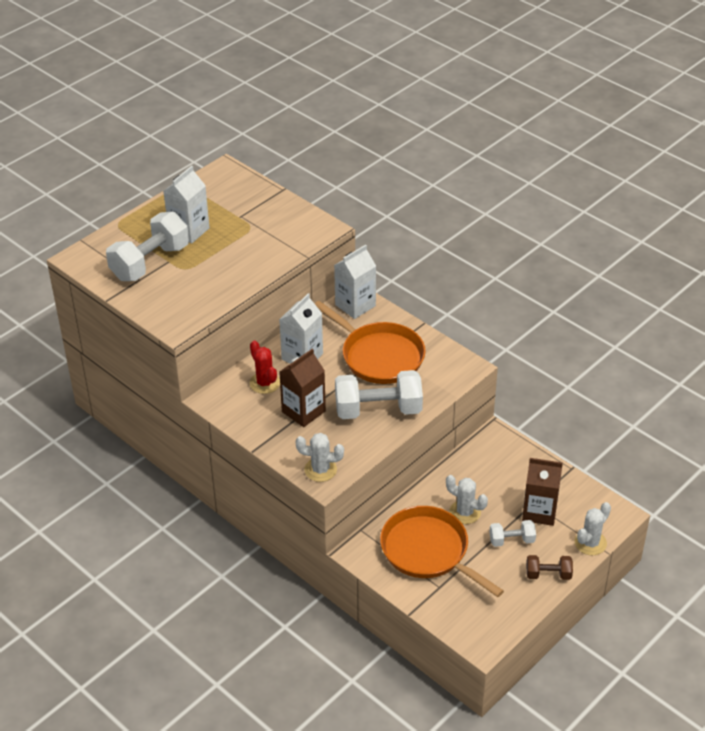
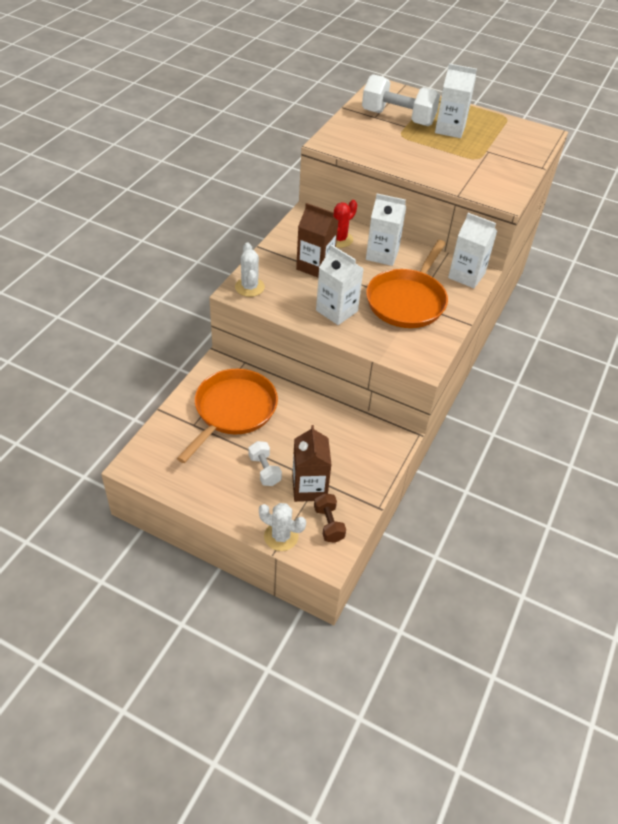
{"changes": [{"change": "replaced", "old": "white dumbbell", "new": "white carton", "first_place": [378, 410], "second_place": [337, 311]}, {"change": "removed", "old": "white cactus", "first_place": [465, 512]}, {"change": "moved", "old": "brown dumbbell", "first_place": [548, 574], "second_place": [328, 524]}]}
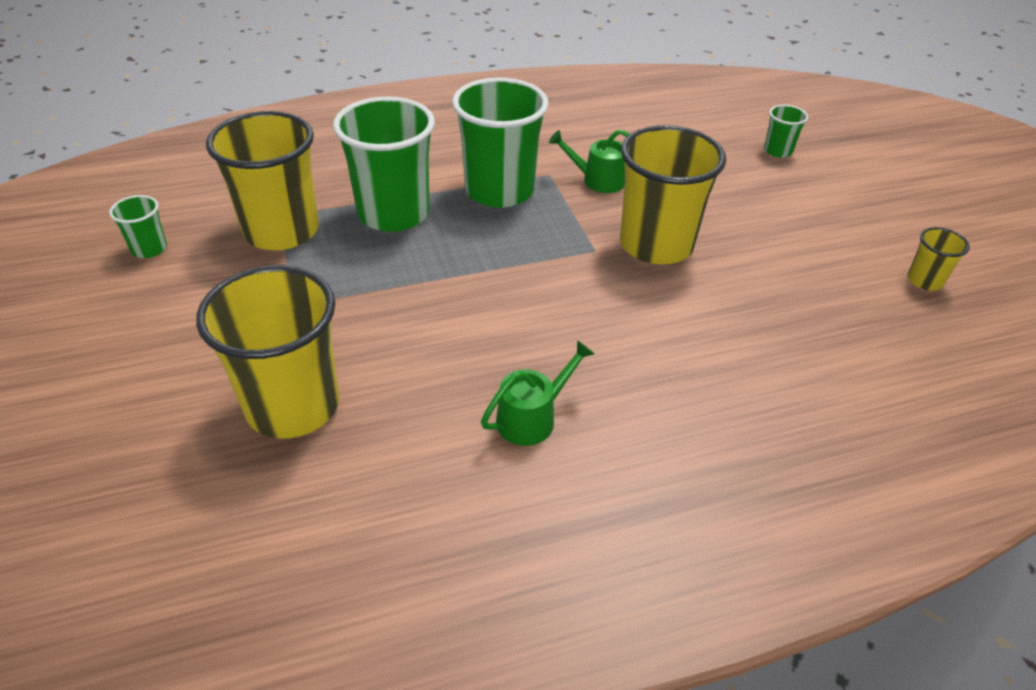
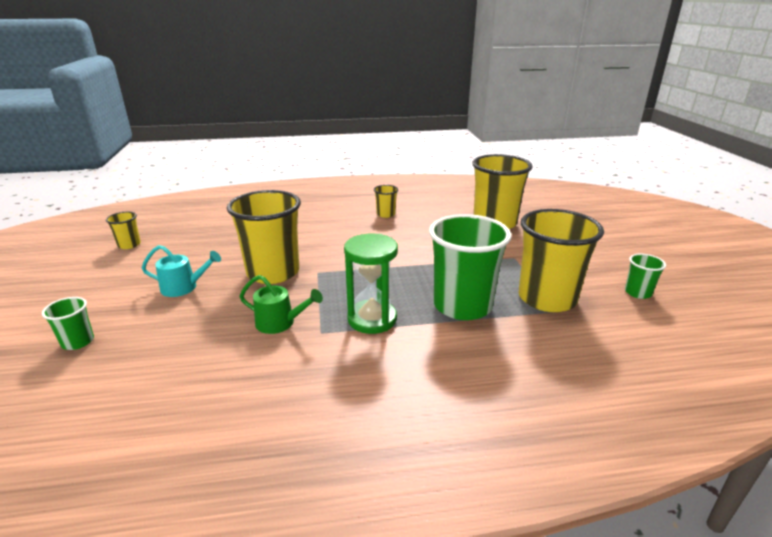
{"changes": [{"change": "replaced", "old": "green cup", "new": "green hourglass", "first_place": [499, 191], "second_place": [372, 319]}, {"change": "replaced", "old": "green watering can", "new": "yellow cup", "first_place": [532, 418], "second_place": [386, 214]}, {"change": "added", "new": "turquoise watering can", "second_place": [183, 287]}]}
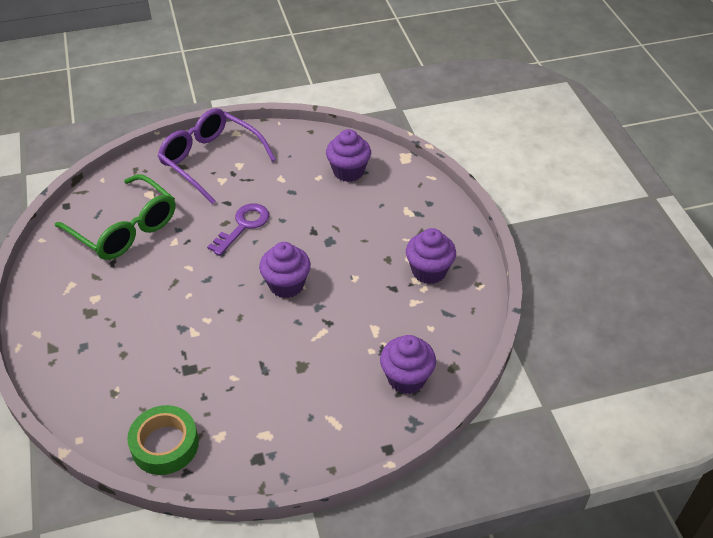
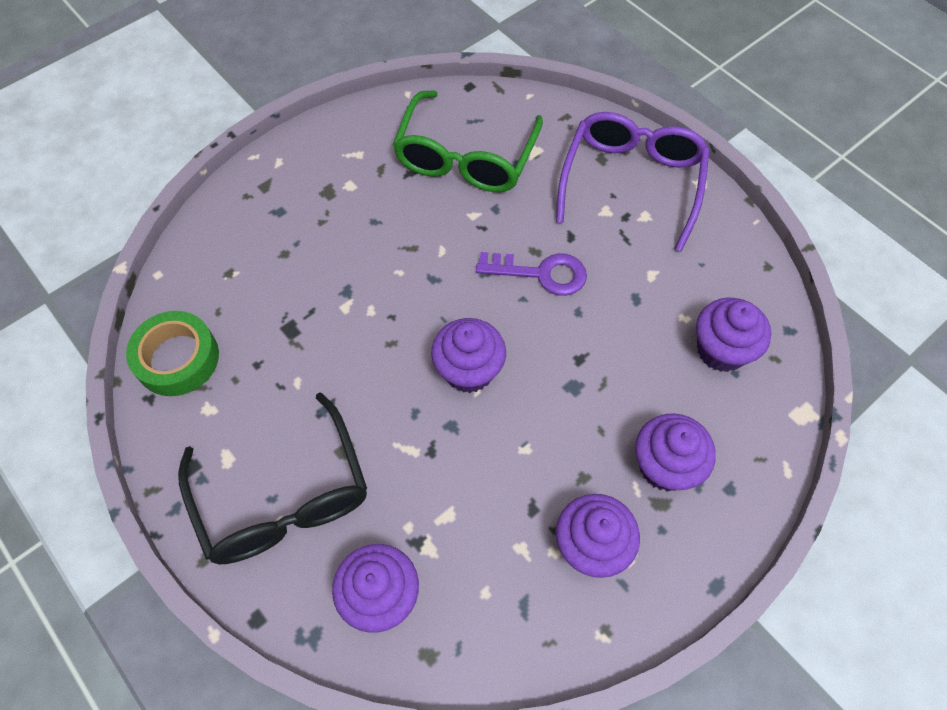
{"changes": [{"change": "added", "new": "black glasses", "second_place": [283, 497]}, {"change": "added", "new": "purple cupcake", "second_place": [665, 466]}]}
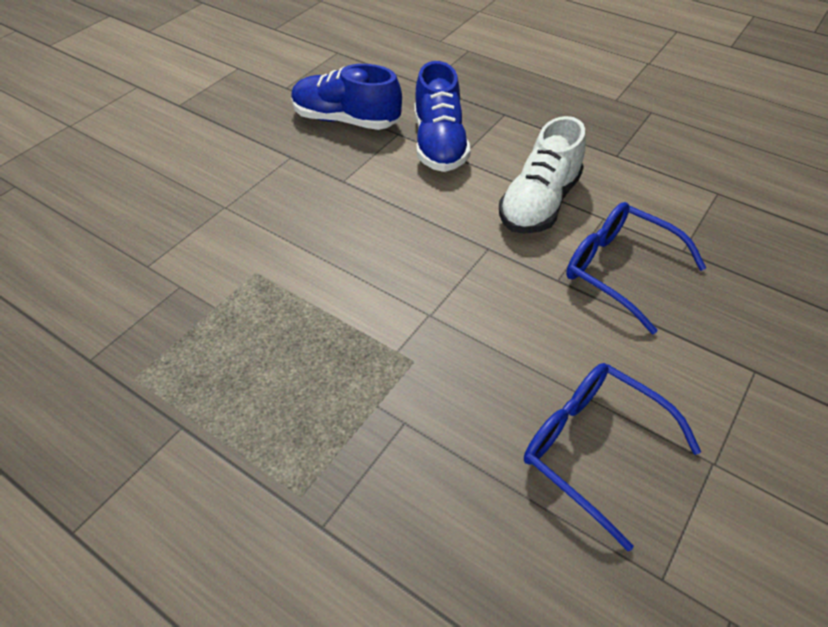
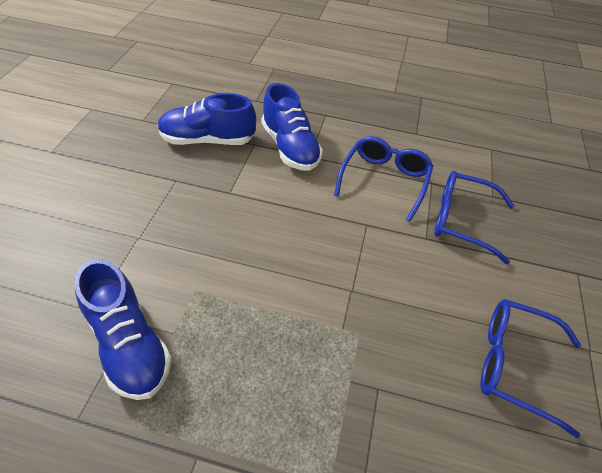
{"changes": [{"change": "replaced", "old": "white shoe", "new": "blue glasses", "first_place": [539, 203], "second_place": [384, 181]}, {"change": "added", "new": "blue shoe", "second_place": [129, 344]}]}
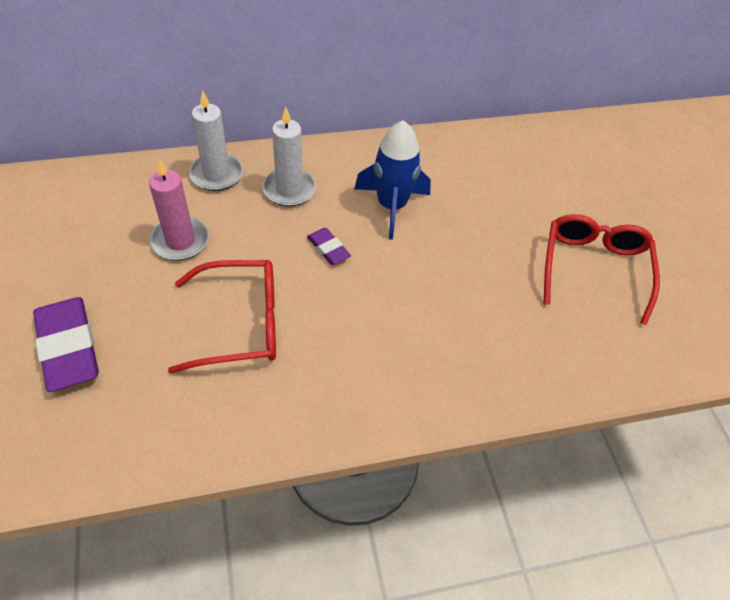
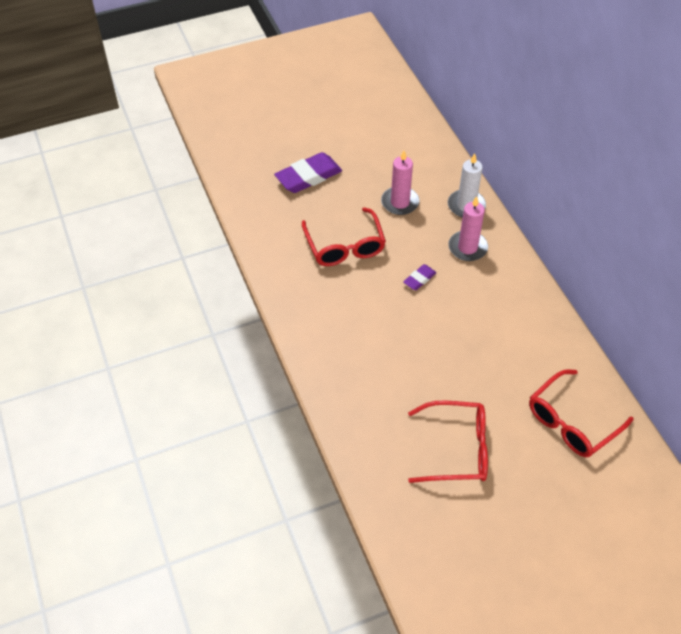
{"changes": [{"change": "recoloured", "old": "white candle", "new": "pink candle", "first_place": [289, 189], "second_place": [467, 248]}, {"change": "removed", "old": "blue rocket", "first_place": [391, 206]}, {"change": "added", "new": "red glasses", "second_place": [571, 422]}]}
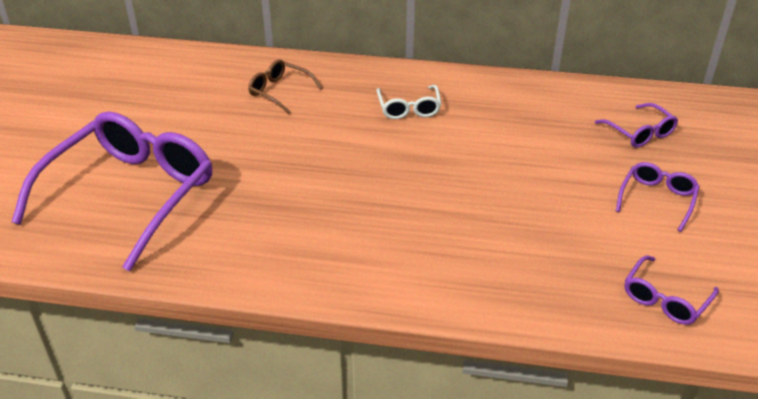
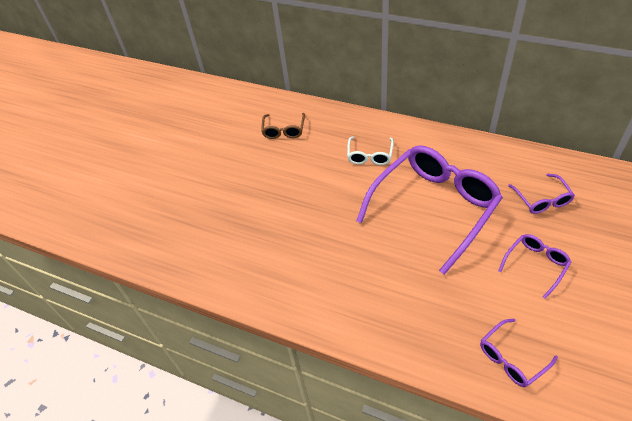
{"changes": [{"change": "turned", "old": "brown glasses", "first_place": [280, 91], "second_place": [284, 130], "degrees": -135}, {"change": "moved", "old": "purple glasses", "first_place": [131, 194], "second_place": [434, 207]}]}
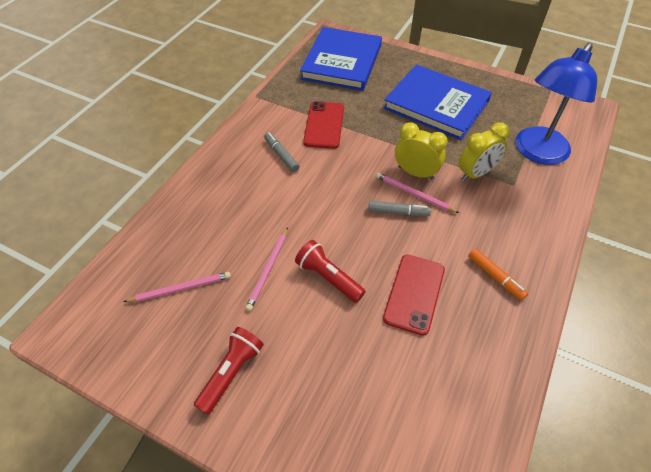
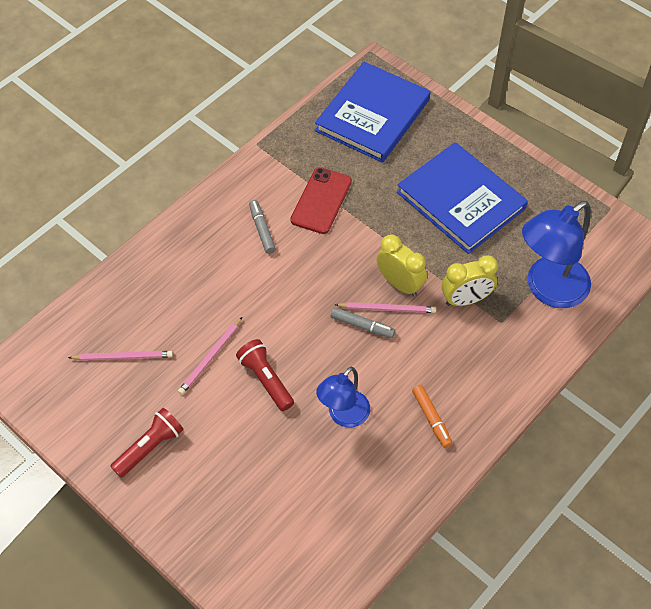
{"changes": [{"change": "turned", "old": "pink pencil", "first_place": [414, 194], "second_place": [387, 309], "degrees": 135}, {"change": "replaced", "old": "red phone", "new": "blue lamp", "first_place": [414, 294], "second_place": [343, 416]}]}
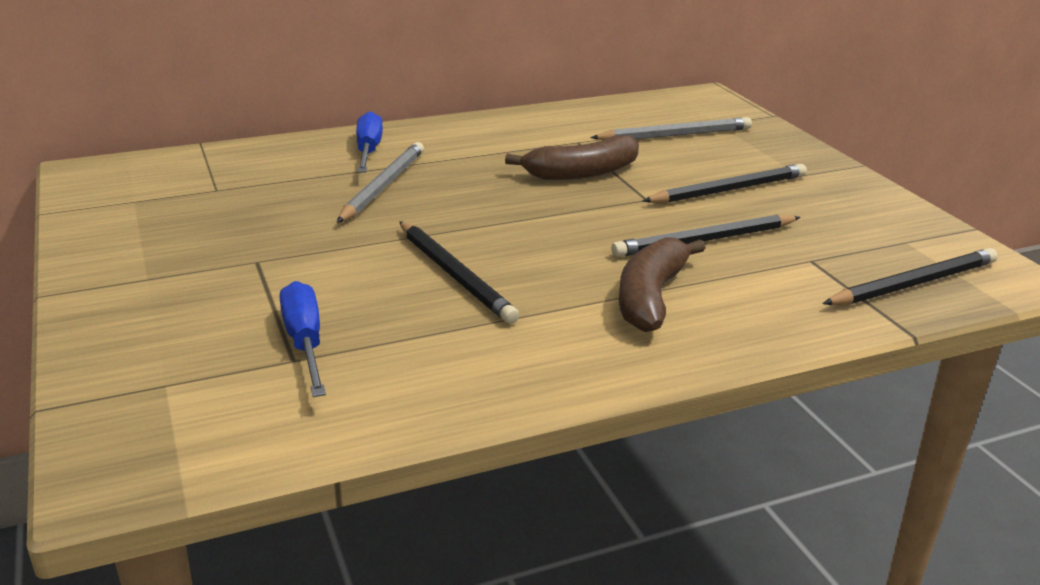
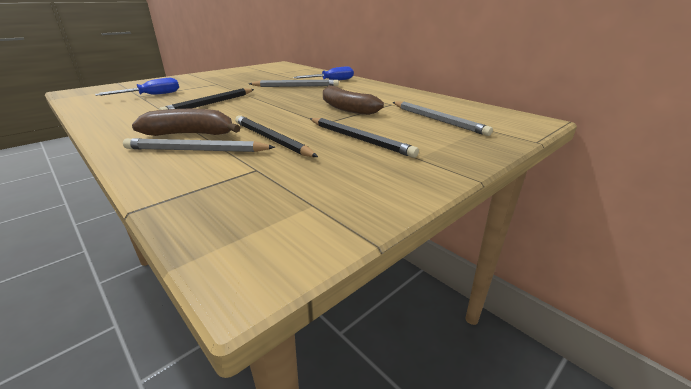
{"changes": [{"change": "removed", "old": "black pencil", "first_place": [913, 284]}, {"change": "added", "new": "grey pencil", "second_place": [196, 150]}]}
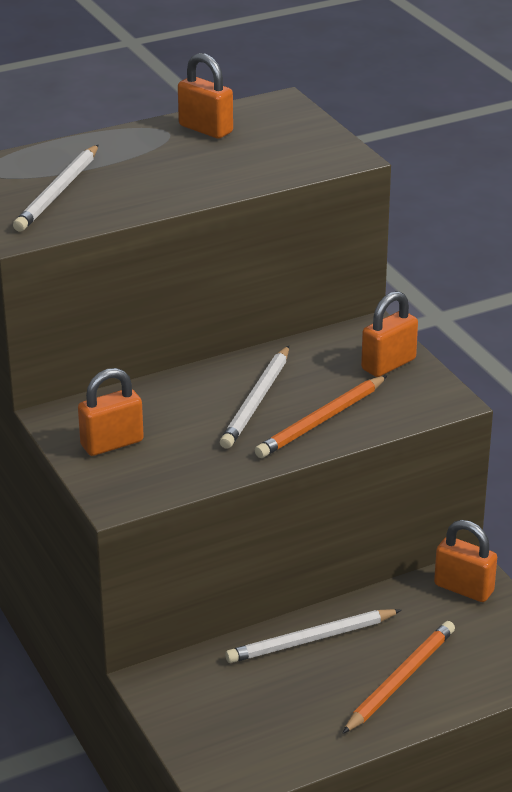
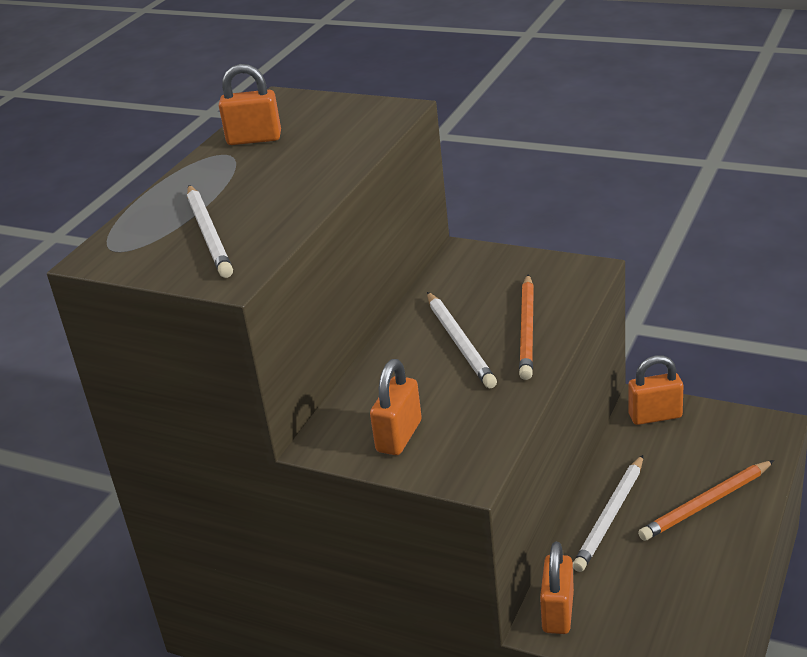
{"changes": [{"change": "moved", "old": "orange padlock", "first_place": [388, 364], "second_place": [558, 612]}, {"change": "turned", "old": "orange pencil", "first_place": [400, 680], "second_place": [706, 503], "degrees": -120}]}
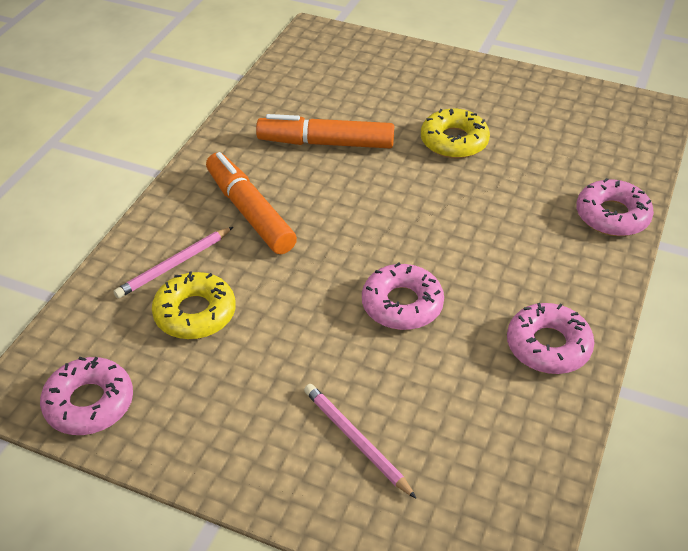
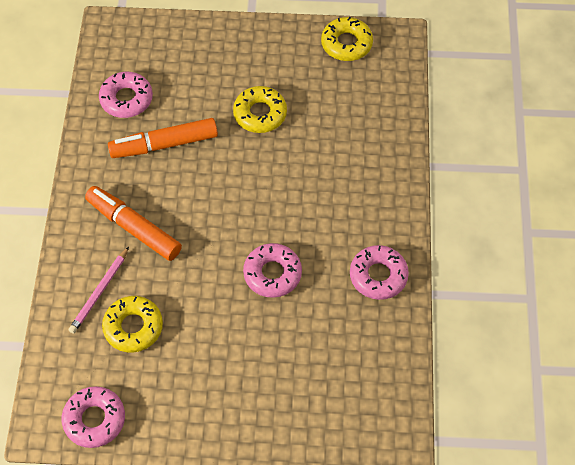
{"changes": [{"change": "moved", "old": "pink donut", "first_place": [612, 216], "second_place": [126, 99]}, {"change": "removed", "old": "pink pencil", "first_place": [356, 441]}, {"change": "added", "new": "yellow donut", "second_place": [346, 44]}]}
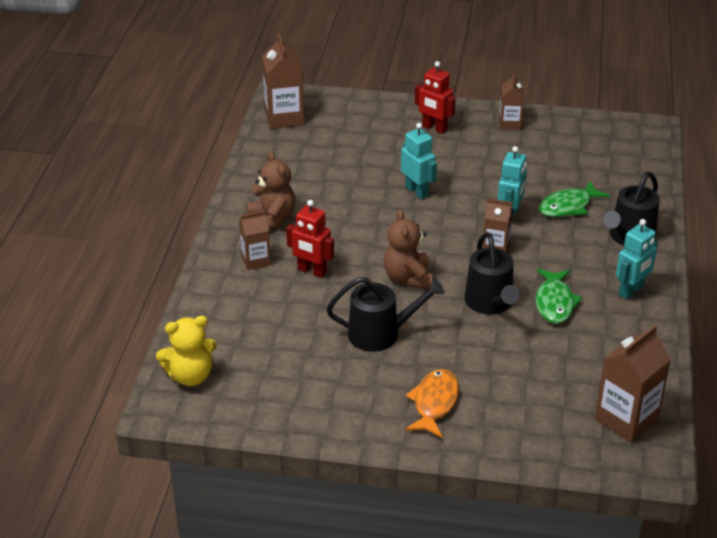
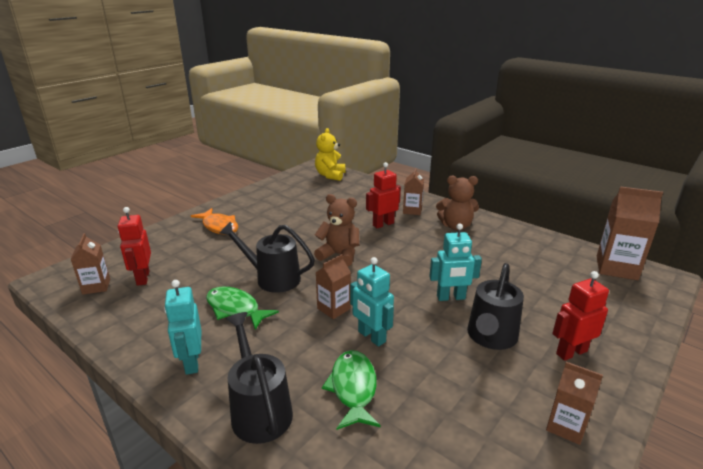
{"changes": [{"change": "moved", "old": "black watering can", "first_place": [380, 334], "second_place": [491, 337]}, {"change": "resized", "old": "brown carton", "first_place": [626, 419], "second_place": [96, 286], "factor": 0.61}, {"change": "added", "new": "red robot", "second_place": [142, 278]}]}
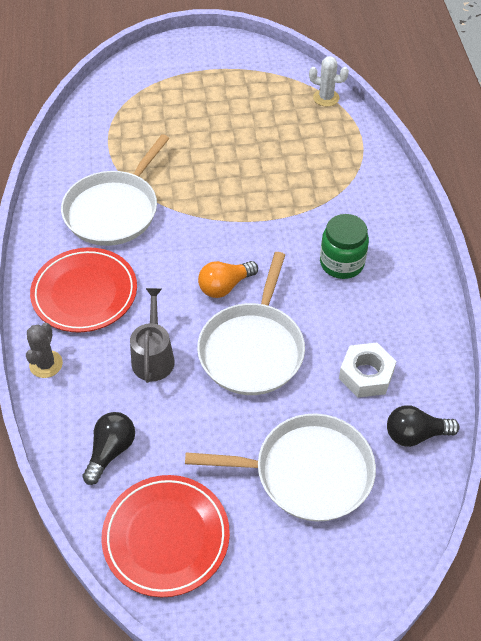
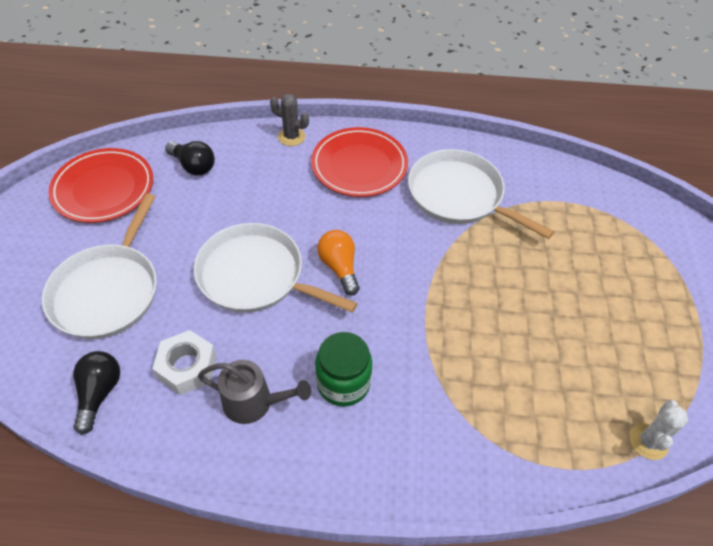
{"changes": [{"change": "moved", "old": "grey watering can", "first_place": [153, 357], "second_place": [253, 402]}]}
